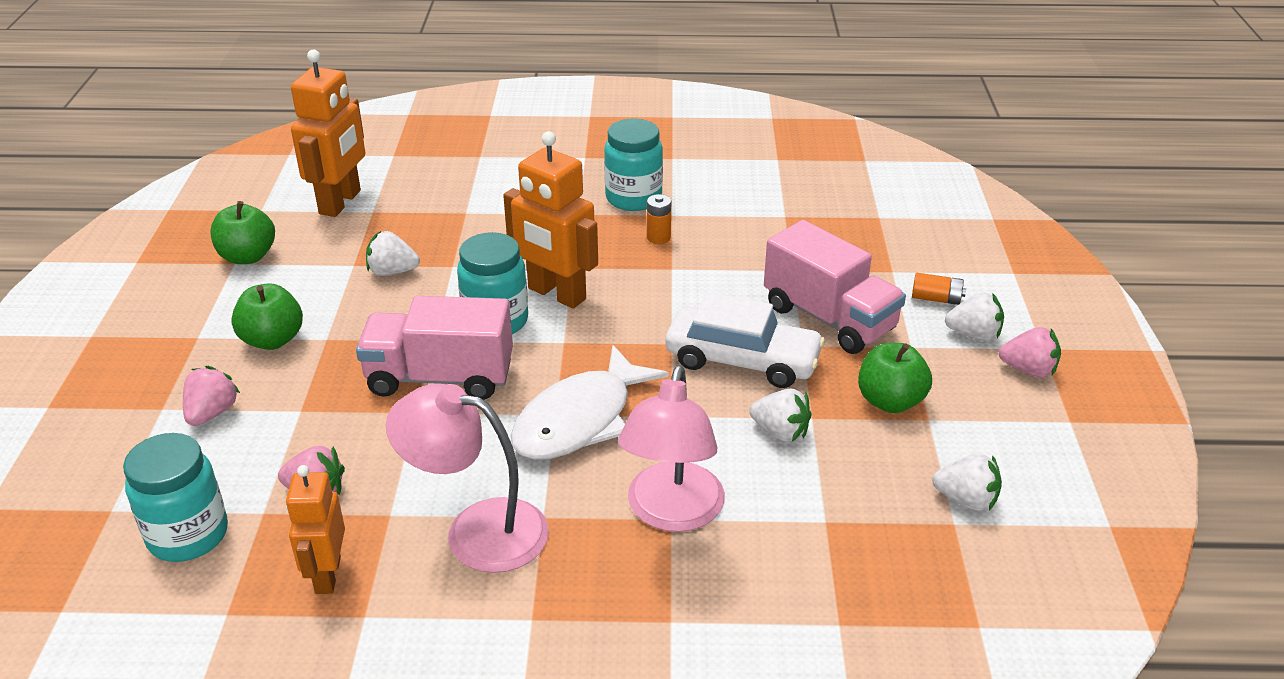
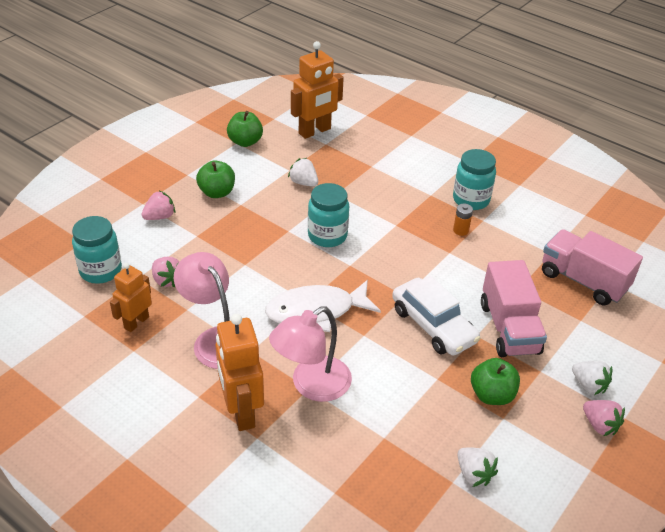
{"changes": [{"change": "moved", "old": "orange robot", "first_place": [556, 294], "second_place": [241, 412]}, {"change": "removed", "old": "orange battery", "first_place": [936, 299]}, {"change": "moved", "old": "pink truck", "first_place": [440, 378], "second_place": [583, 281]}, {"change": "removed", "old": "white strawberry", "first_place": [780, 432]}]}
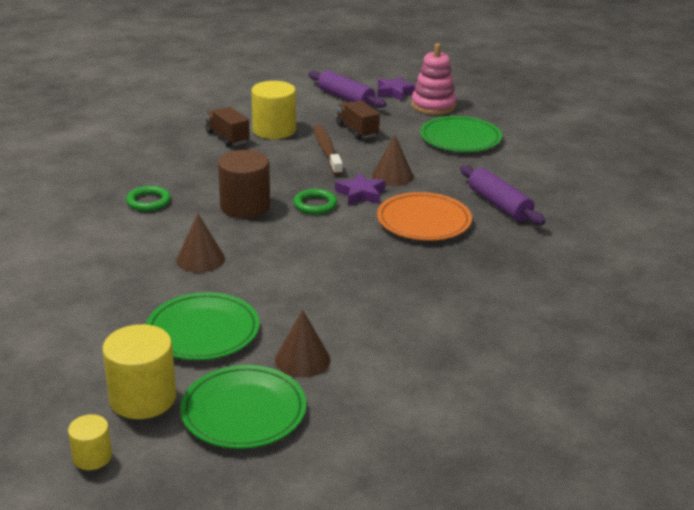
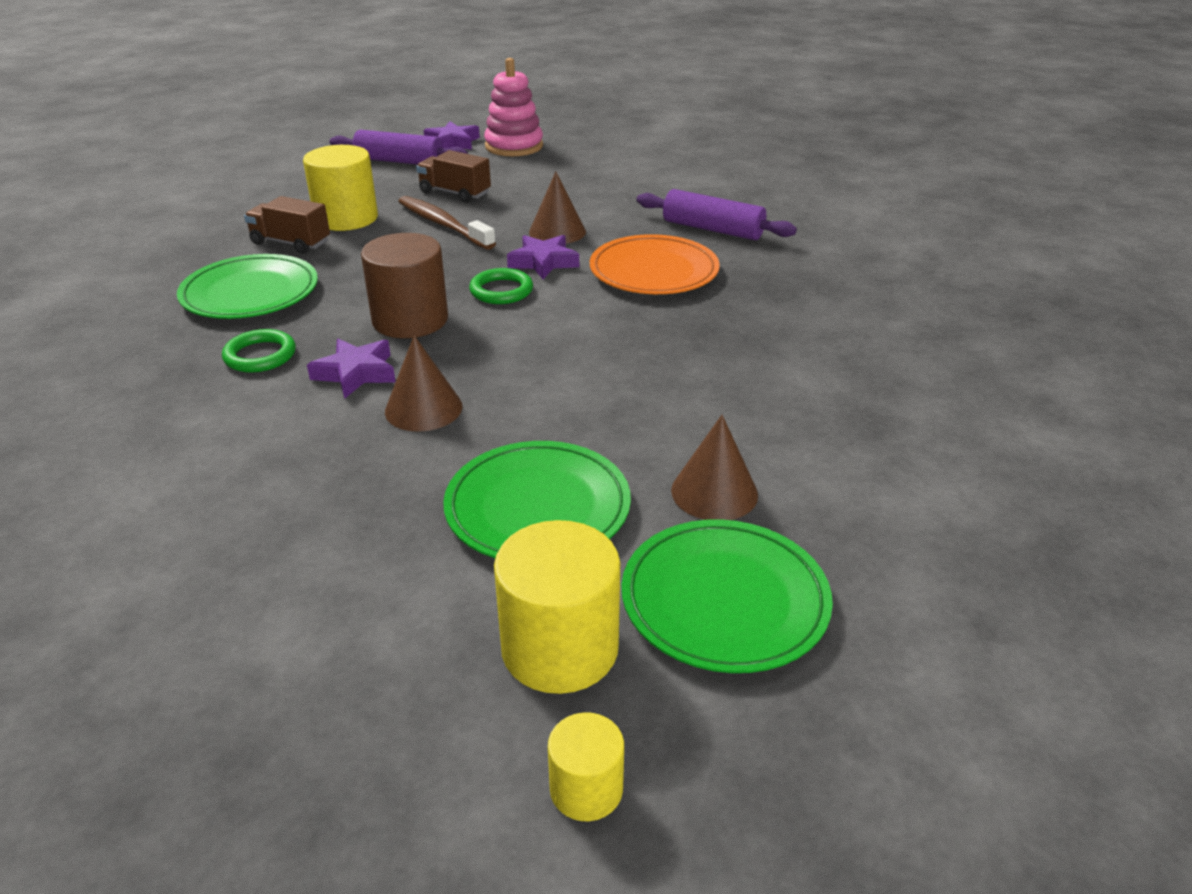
{"changes": [{"change": "moved", "old": "green plate", "first_place": [460, 138], "second_place": [250, 293]}, {"change": "added", "new": "purple star", "second_place": [356, 373]}]}
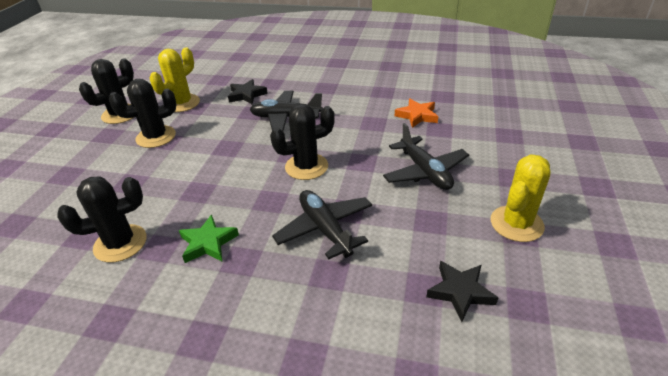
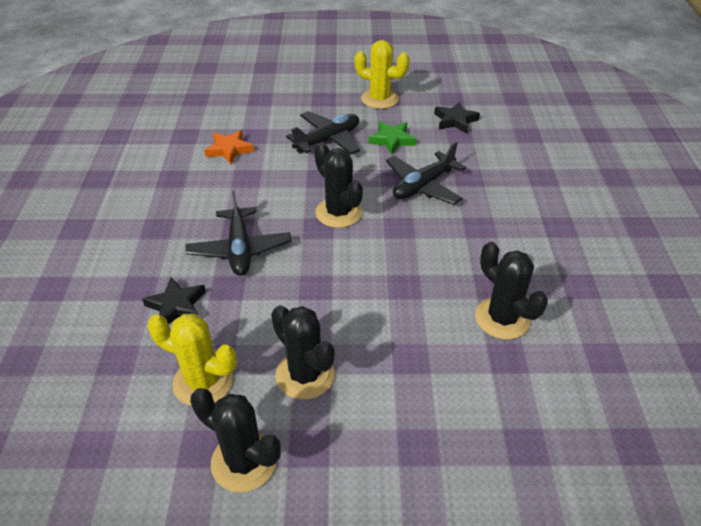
{"changes": [{"change": "moved", "old": "green star", "first_place": [208, 243], "second_place": [392, 140]}]}
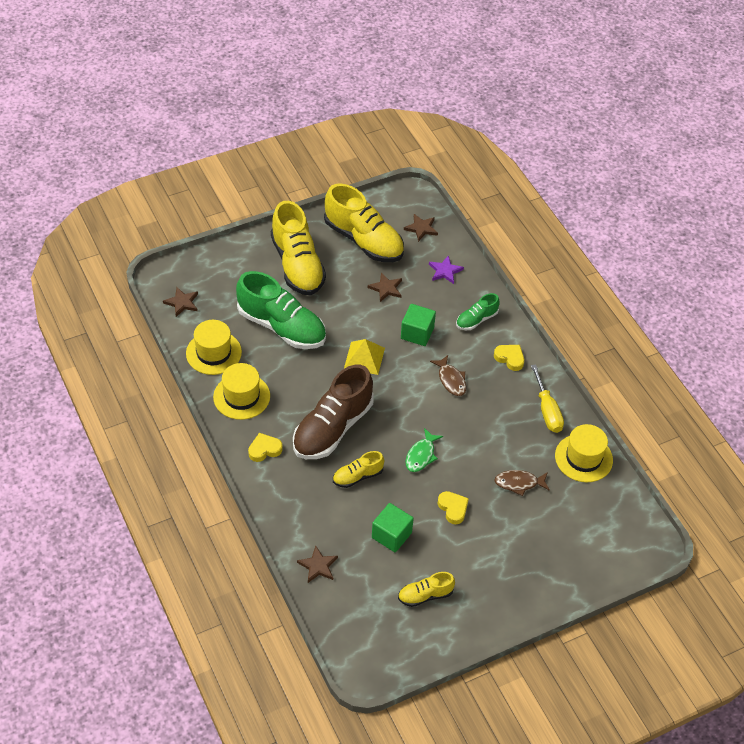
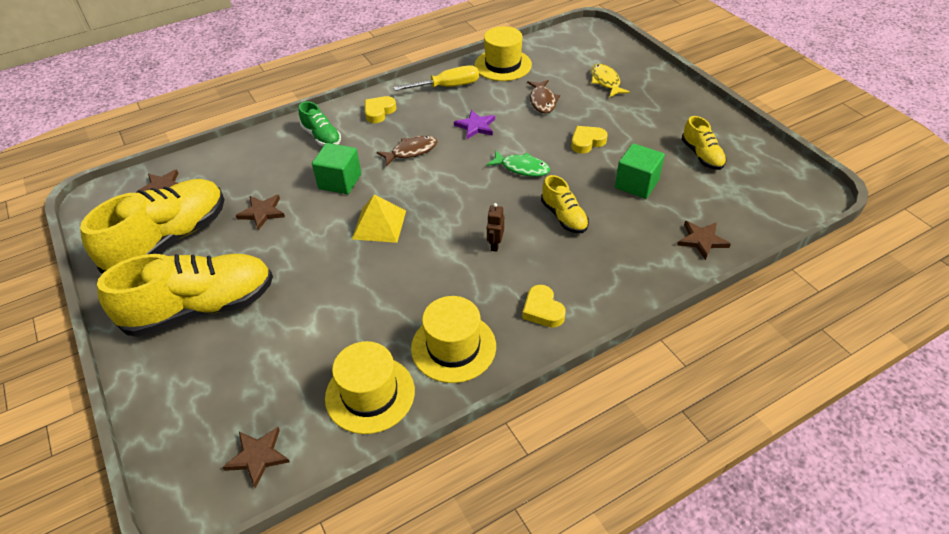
{"changes": [{"change": "moved", "old": "purple star", "first_place": [445, 271], "second_place": [476, 126]}, {"change": "removed", "old": "green shoe", "first_place": [282, 327]}, {"change": "replaced", "old": "brown shoe", "new": "brown robot", "first_place": [332, 428], "second_place": [495, 245]}, {"change": "added", "new": "yellow fish", "second_place": [606, 82]}]}
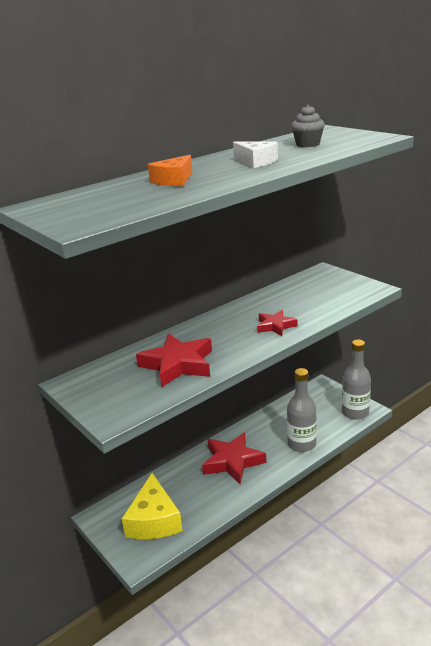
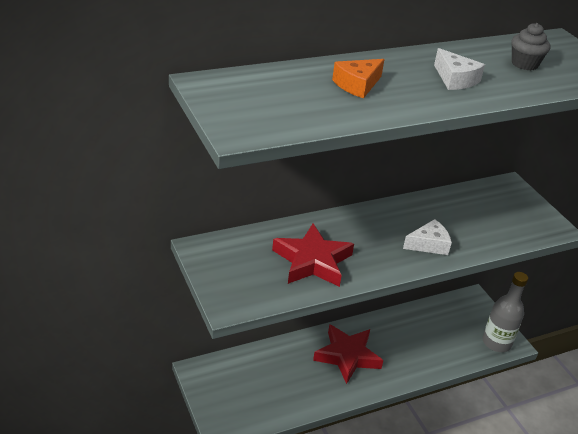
{"changes": [{"change": "replaced", "old": "red star", "new": "white cheese", "first_place": [275, 326], "second_place": [429, 244]}, {"change": "removed", "old": "grey bottle", "first_place": [301, 444]}, {"change": "removed", "old": "yellow cheese", "first_place": [154, 520]}]}
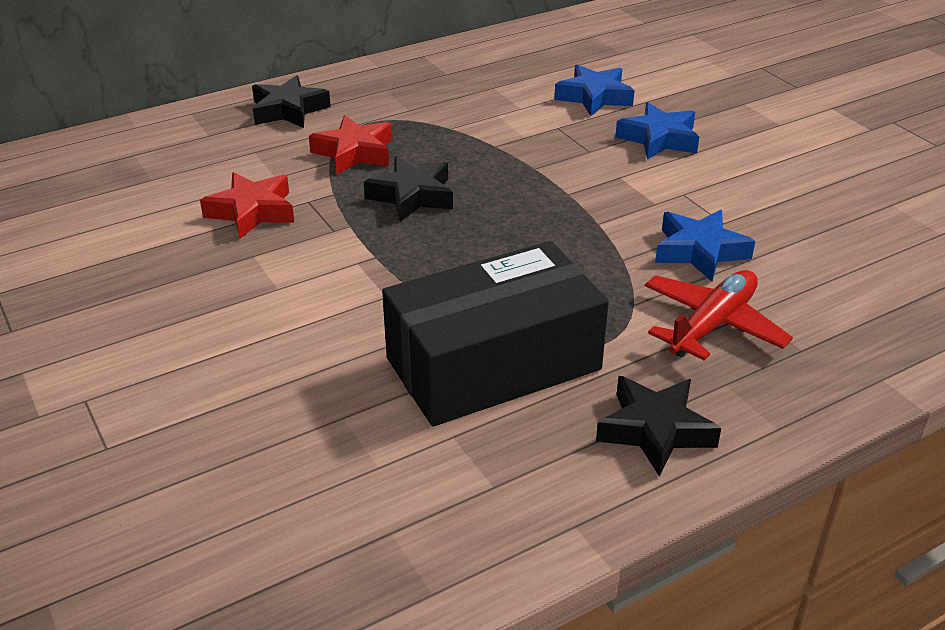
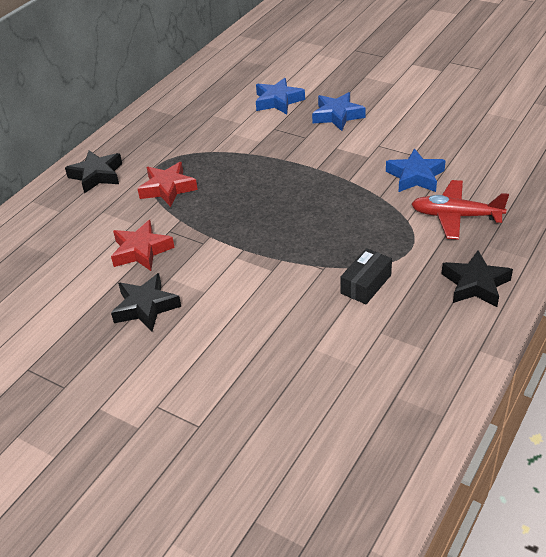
{"changes": [{"change": "moved", "old": "black star", "first_place": [412, 196], "second_place": [145, 307]}, {"change": "resized", "old": "black box", "first_place": [493, 364], "second_place": [366, 284], "factor": 0.44}, {"change": "turned", "old": "red plane", "first_place": [712, 325], "second_place": [456, 216], "degrees": -90}]}
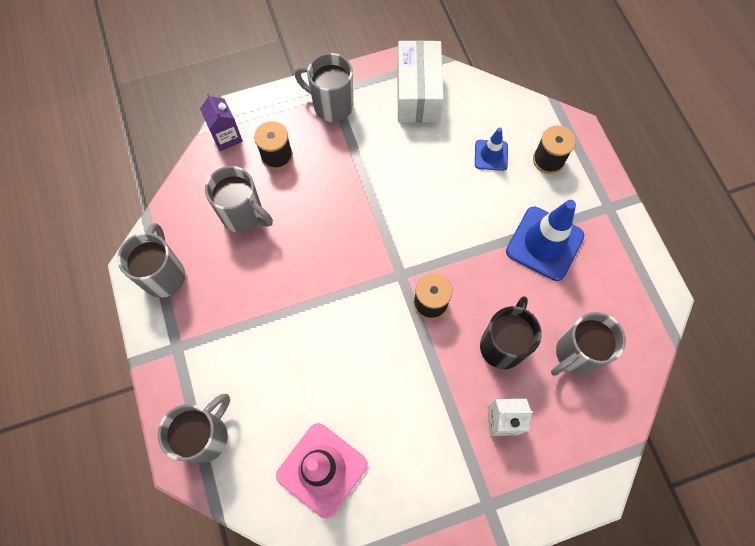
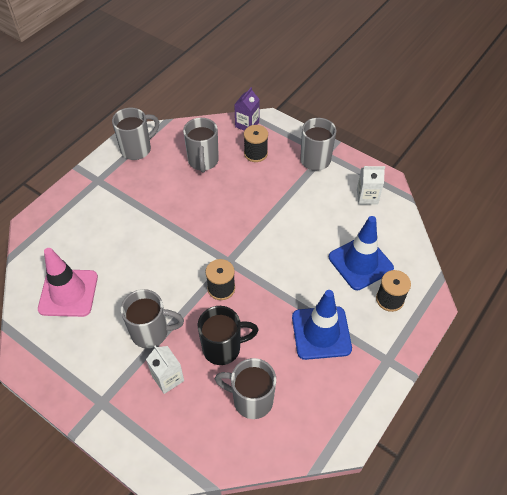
{"changes": [{"change": "replaced", "old": "white box", "new": "white carton", "first_place": [417, 94], "second_place": [367, 197]}, {"change": "resized", "old": "blue traffic cone", "first_place": [491, 155], "second_place": [360, 263], "factor": 1.82}, {"change": "moved", "old": "grey mug", "first_place": [206, 436], "second_place": [151, 332]}]}
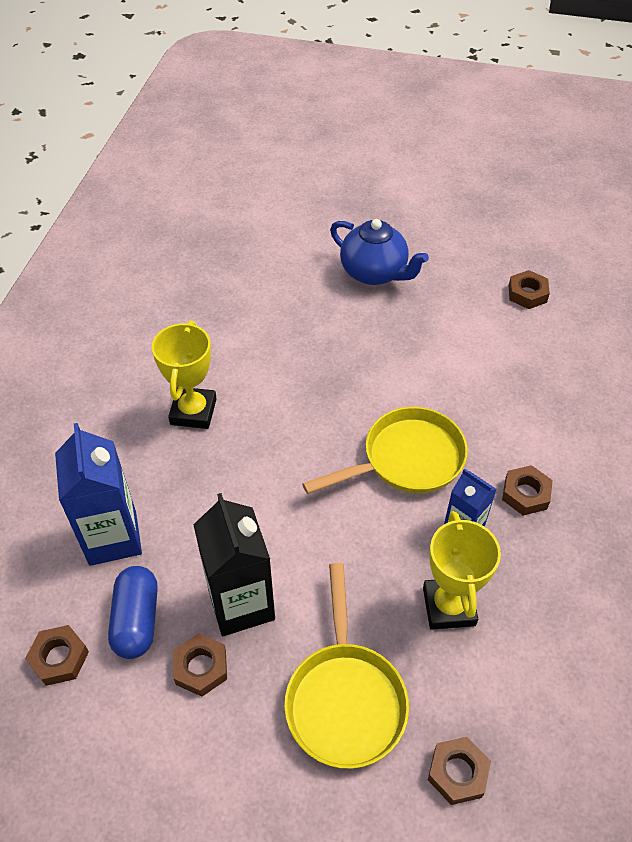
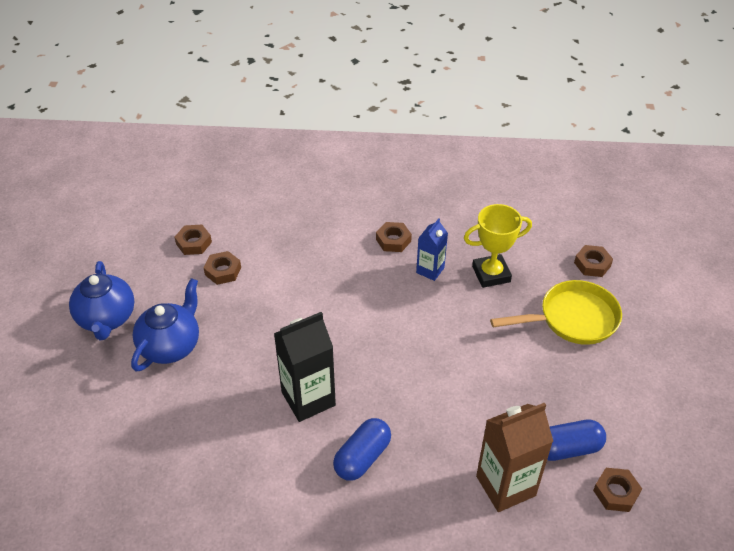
{"changes": [{"change": "replaced", "old": "yellow trophy", "new": "blue capsule", "first_place": [193, 411], "second_place": [362, 457]}, {"change": "removed", "old": "yellow pan", "first_place": [407, 459]}, {"change": "recoloured", "old": "blue carton", "new": "brown carton", "first_place": [113, 538], "second_place": [505, 486]}, {"change": "moved", "old": "black carton", "first_place": [241, 604], "second_place": [308, 399]}, {"change": "moved", "old": "brown nut", "first_place": [201, 667], "second_place": [223, 271]}, {"change": "added", "new": "blue teapot", "second_place": [107, 319]}]}
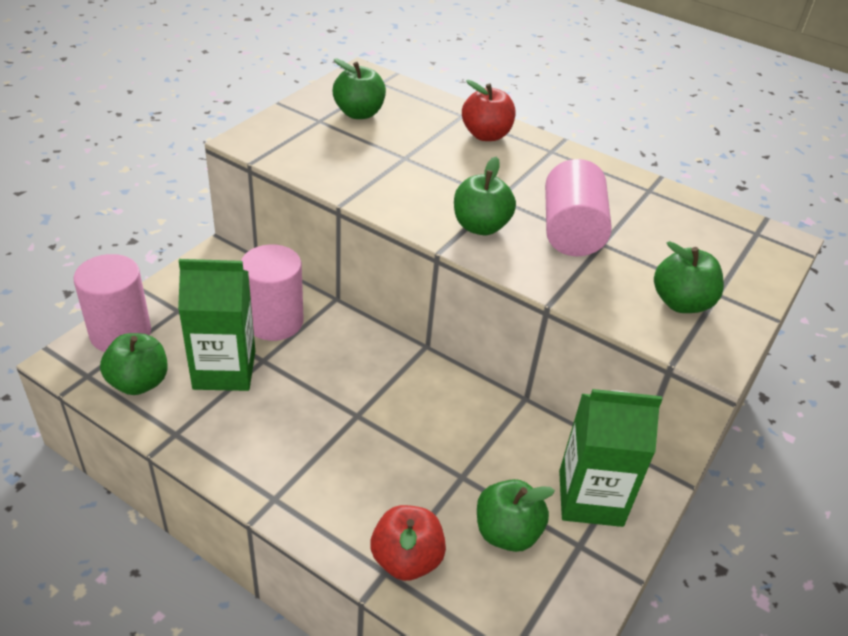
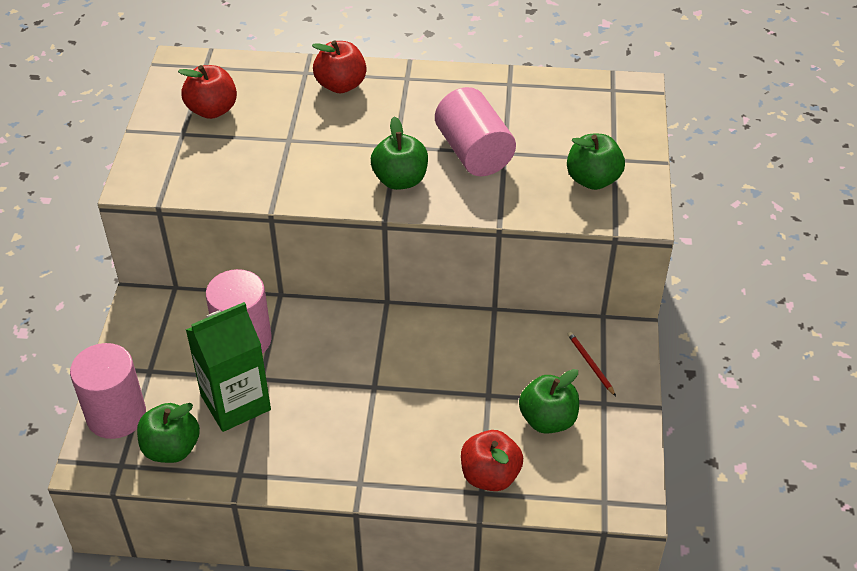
{"changes": [{"change": "recoloured", "old": "green apple", "new": "red apple", "first_place": [359, 113], "second_place": [212, 110]}, {"change": "replaced", "old": "green carton", "new": "red pencil", "first_place": [590, 498], "second_place": [590, 364]}]}
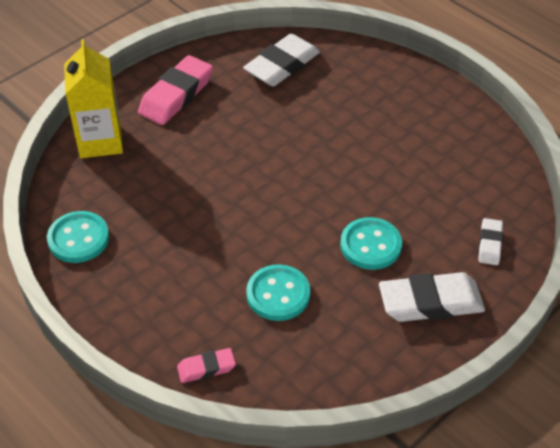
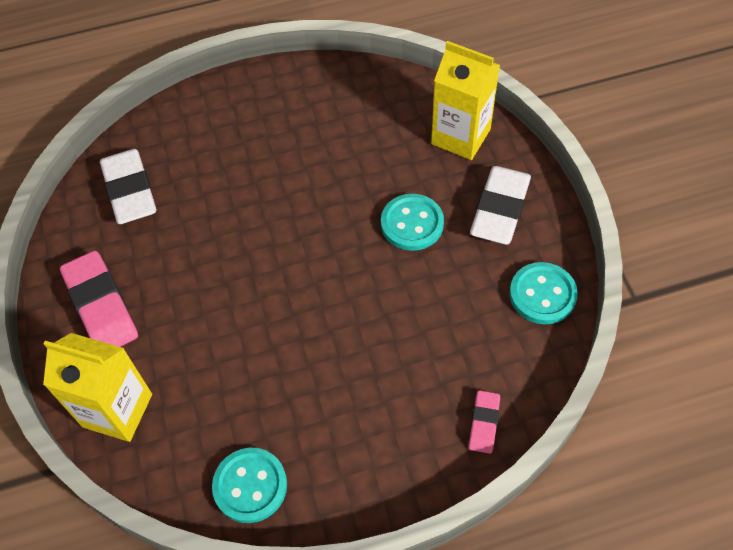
{"changes": [{"change": "replaced", "old": "white eraser", "new": "yellow carton", "first_place": [490, 244], "second_place": [460, 136]}, {"change": "moved", "old": "turquoise button", "first_place": [278, 294], "second_place": [542, 294]}]}
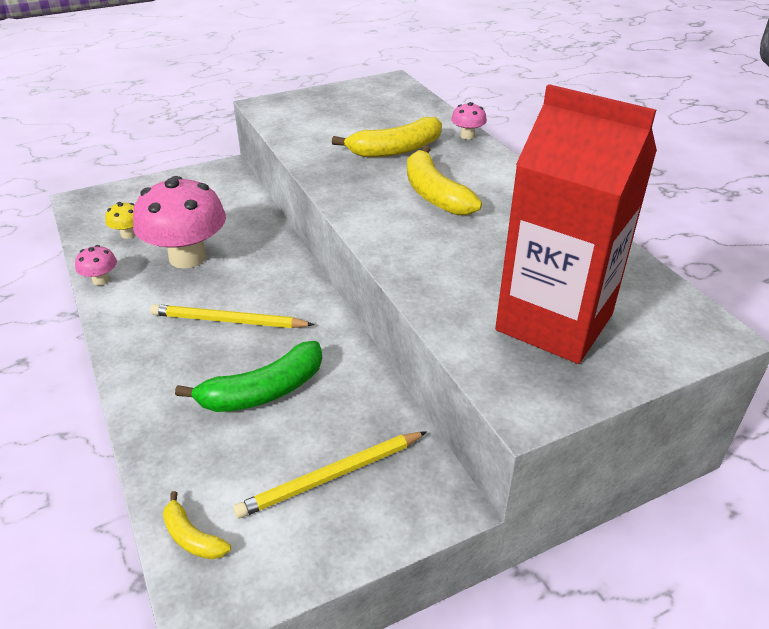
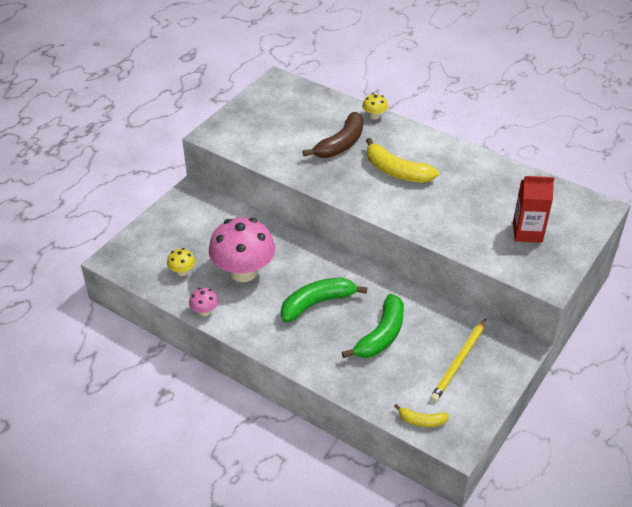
{"changes": [{"change": "resized", "old": "red carton", "first_place": [554, 322], "second_place": [527, 232], "factor": 0.54}, {"change": "recoloured", "old": "pink mushroom", "new": "yellow mushroom", "first_place": [467, 136], "second_place": [374, 116]}, {"change": "recoloured", "old": "yellow banana", "new": "brown banana", "first_place": [395, 150], "second_place": [340, 144]}, {"change": "replaced", "old": "yellow pencil", "new": "green banana", "first_place": [228, 321], "second_place": [317, 303]}]}
